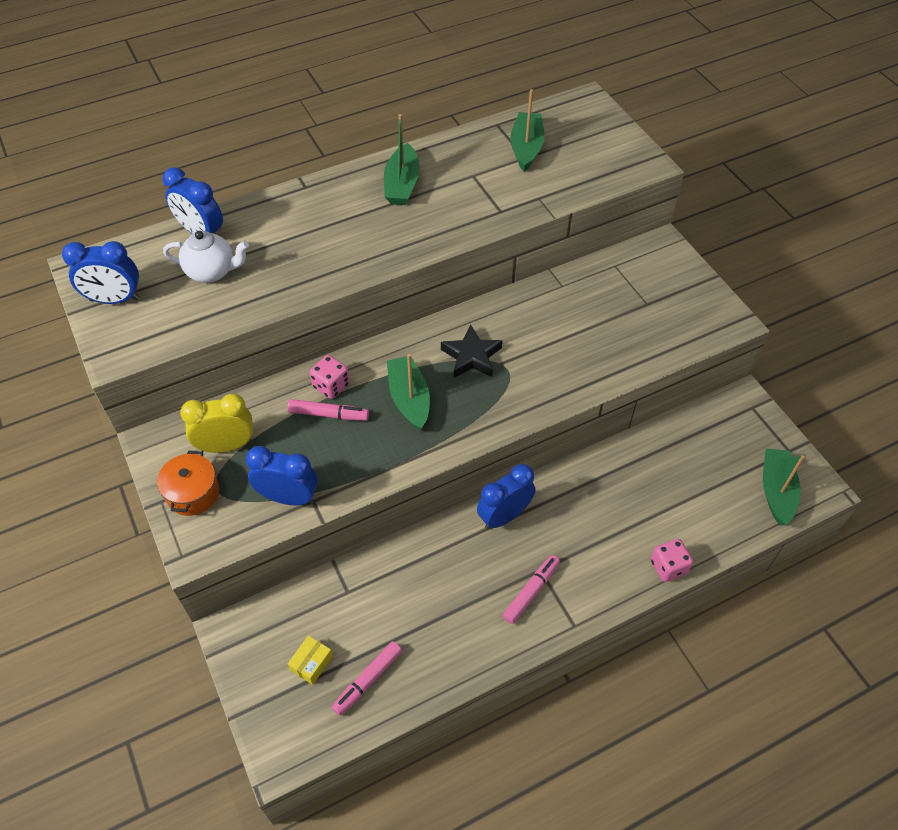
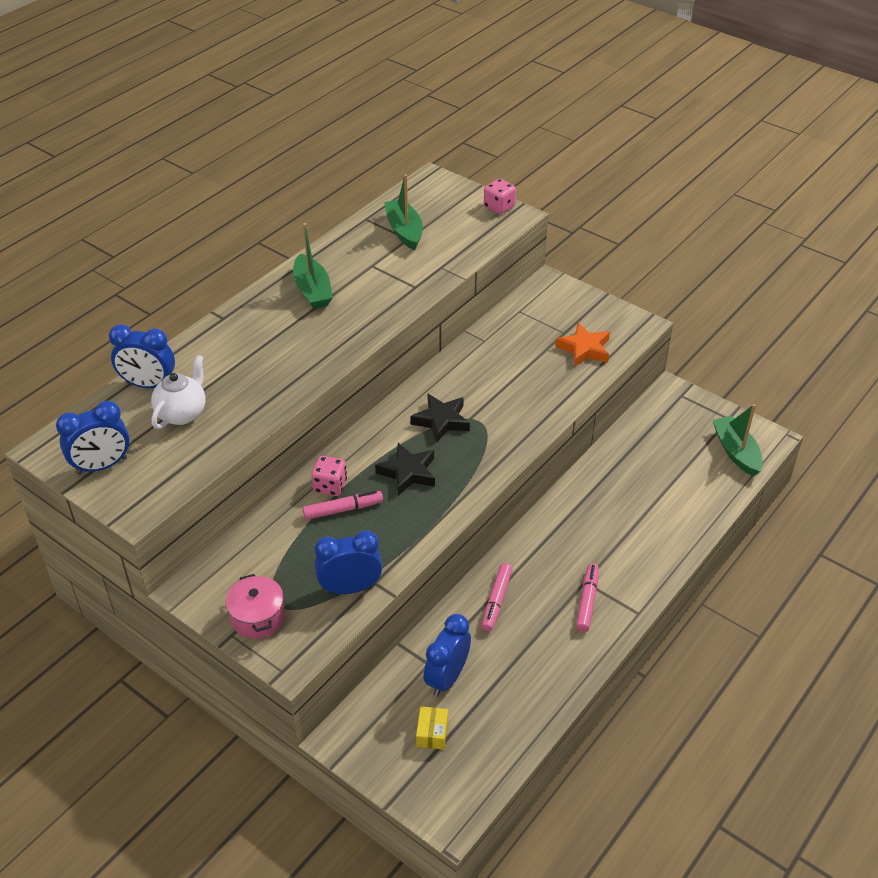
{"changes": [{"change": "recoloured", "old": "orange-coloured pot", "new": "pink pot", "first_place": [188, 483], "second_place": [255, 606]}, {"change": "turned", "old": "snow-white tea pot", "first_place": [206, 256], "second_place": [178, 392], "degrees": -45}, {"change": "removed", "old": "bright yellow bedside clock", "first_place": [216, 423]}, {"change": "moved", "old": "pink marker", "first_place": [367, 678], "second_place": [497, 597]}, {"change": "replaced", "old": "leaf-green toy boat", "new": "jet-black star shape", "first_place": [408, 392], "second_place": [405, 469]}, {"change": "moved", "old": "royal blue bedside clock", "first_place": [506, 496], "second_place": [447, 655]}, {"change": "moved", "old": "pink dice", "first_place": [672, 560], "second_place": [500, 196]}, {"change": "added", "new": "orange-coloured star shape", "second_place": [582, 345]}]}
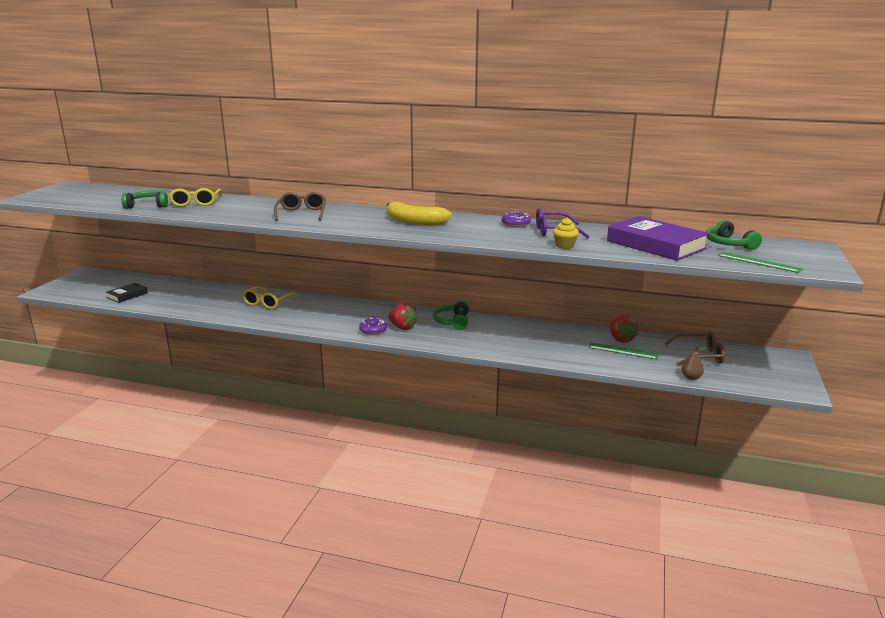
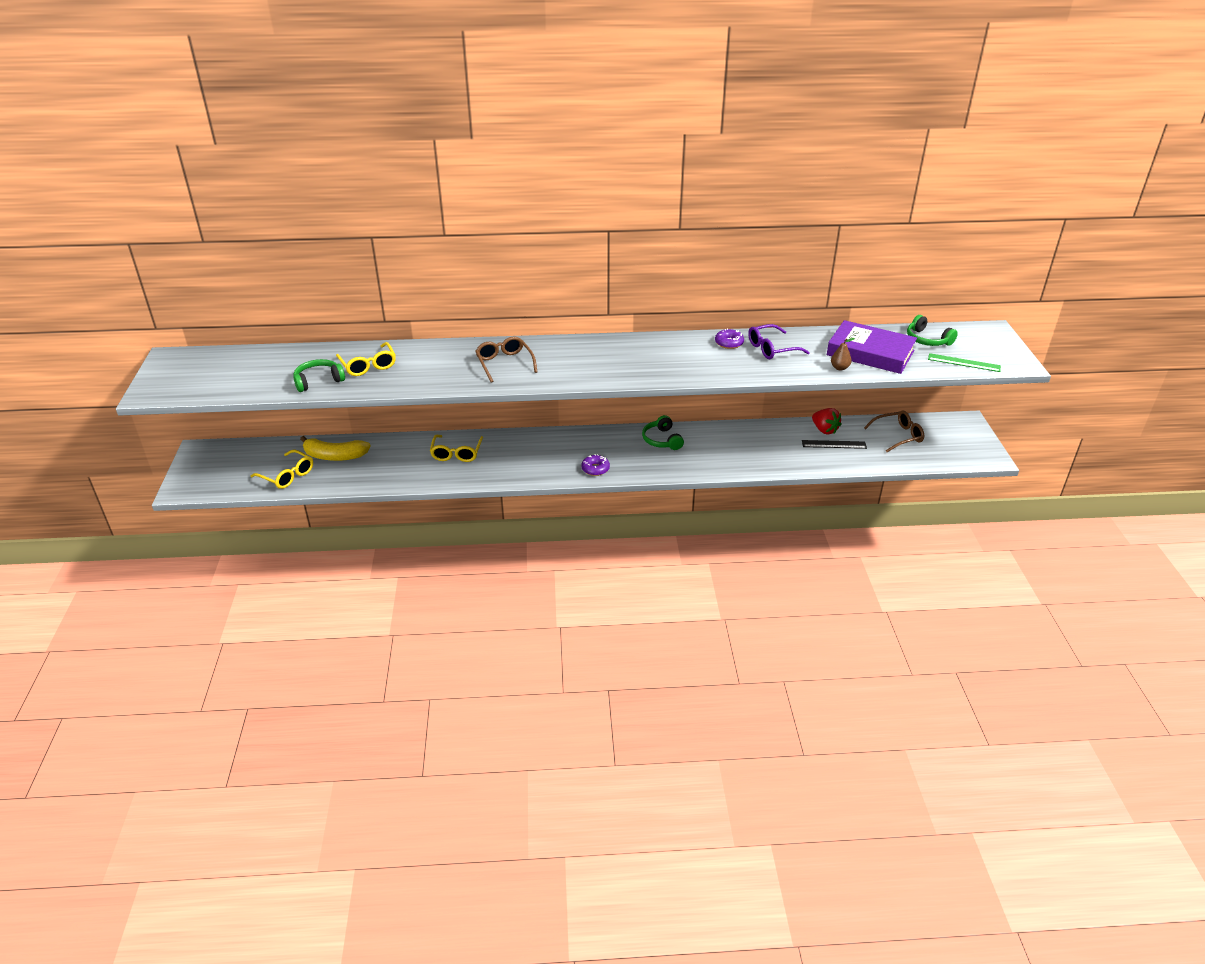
{"changes": [{"change": "replaced", "old": "jet-black hardback", "new": "bright yellow eyeglasses", "first_place": [127, 293], "second_place": [281, 469]}, {"change": "moved", "old": "bright yellow banana", "first_place": [419, 213], "second_place": [335, 448]}, {"change": "removed", "old": "crimson berry", "first_place": [403, 316]}, {"change": "removed", "old": "bright yellow muffin", "first_place": [566, 233]}, {"change": "recoloured", "old": "leaf-green measuring stick", "new": "jet-black measuring stick", "first_place": [623, 351], "second_place": [834, 444]}, {"change": "moved", "old": "brown toy pear", "first_place": [694, 363], "second_place": [843, 354]}]}
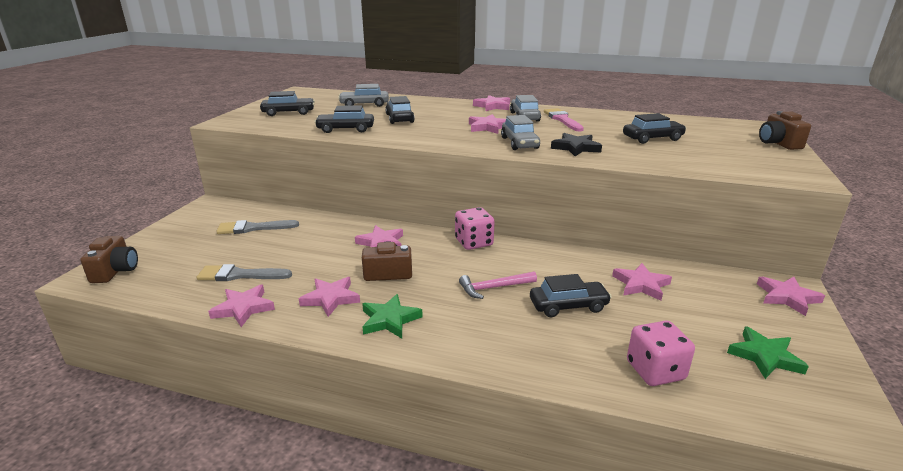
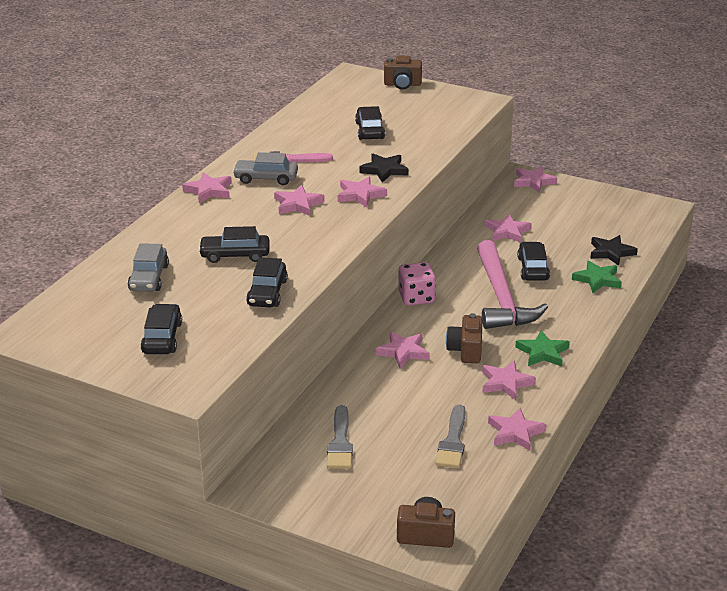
{"changes": [{"change": "resized", "old": "pink claw hammer", "first_place": [498, 285], "second_place": [512, 284], "factor": 2.06}, {"change": "replaced", "old": "ash-grey automobile", "new": "pink star shape", "first_place": [520, 132], "second_place": [362, 192]}, {"change": "replaced", "old": "pink dice", "new": "jet-black star shape", "first_place": [661, 353], "second_place": [614, 250]}, {"change": "moved", "old": "leaf-green star shape", "first_place": [768, 352], "second_place": [597, 276]}]}
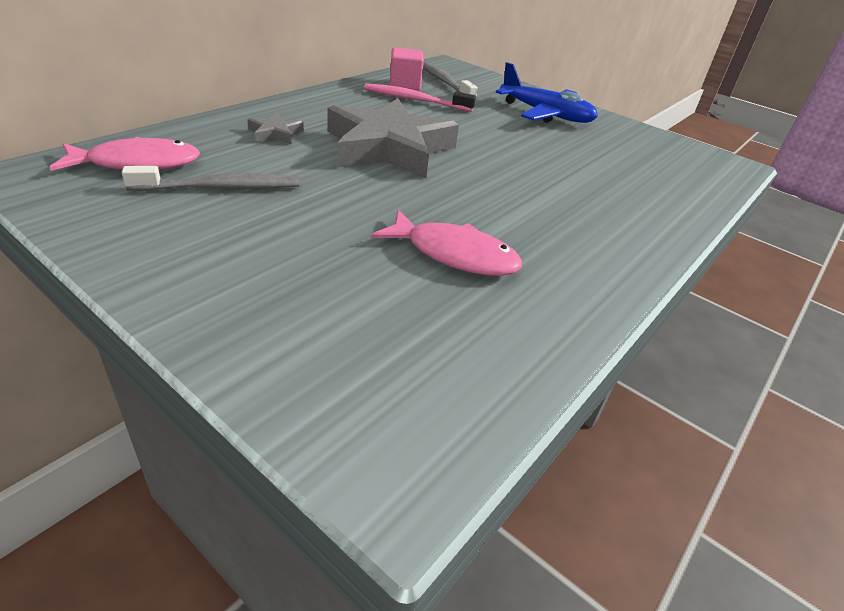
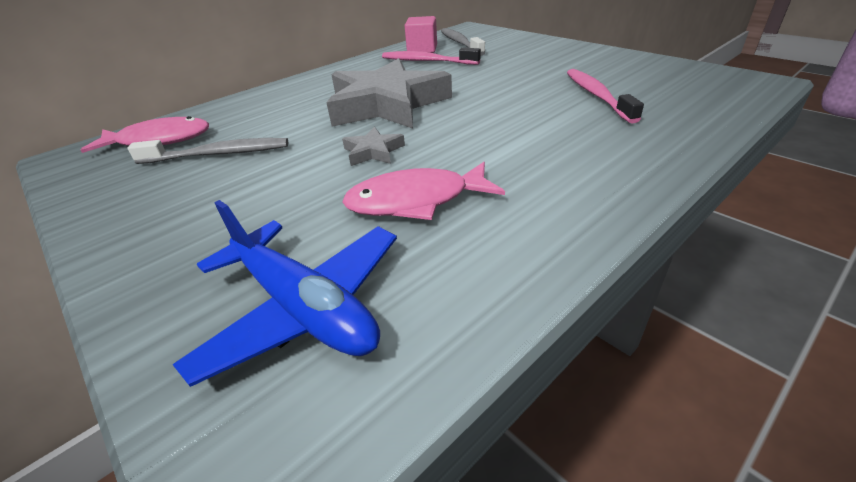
{"changes": [{"change": "moved", "old": "ash-grey star shape", "first_place": [275, 128], "second_place": [373, 146]}, {"change": "turned", "old": "pink fish figure", "first_place": [446, 243], "second_place": [423, 191], "degrees": 135}, {"change": "moved", "old": "royal blue aeroplane", "first_place": [547, 92], "second_place": [284, 293]}, {"change": "added", "new": "pink dental brush", "second_place": [605, 96]}]}
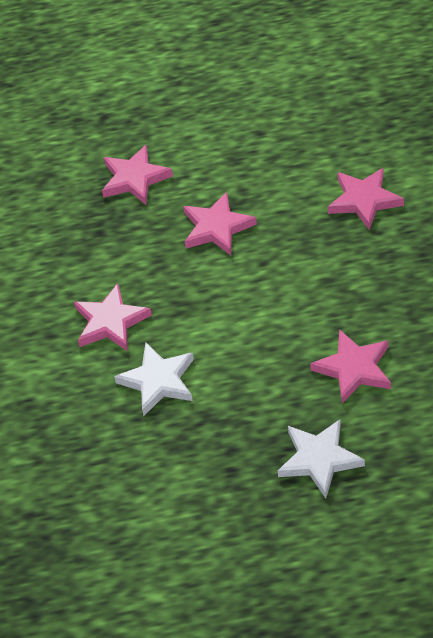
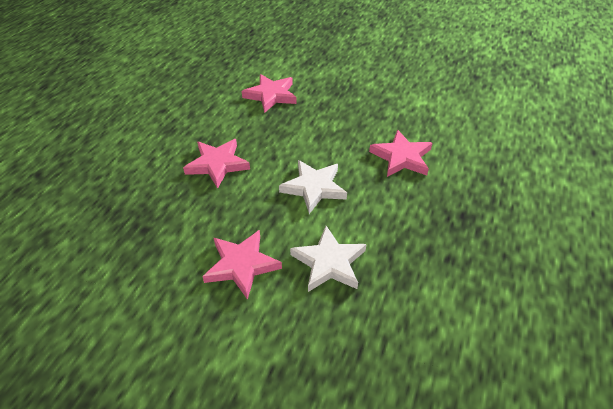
{"changes": [{"change": "removed", "old": "pink star shape", "first_place": [137, 175]}, {"change": "moved", "old": "snow-white star shape", "first_place": [321, 458], "second_place": [313, 187]}]}
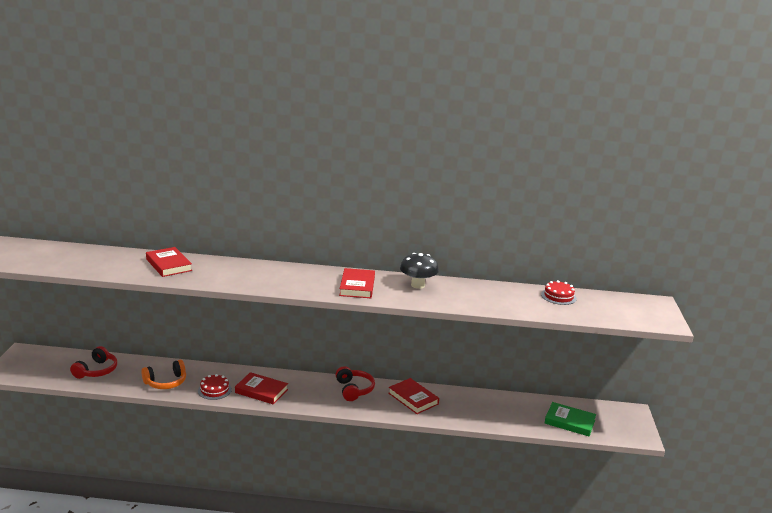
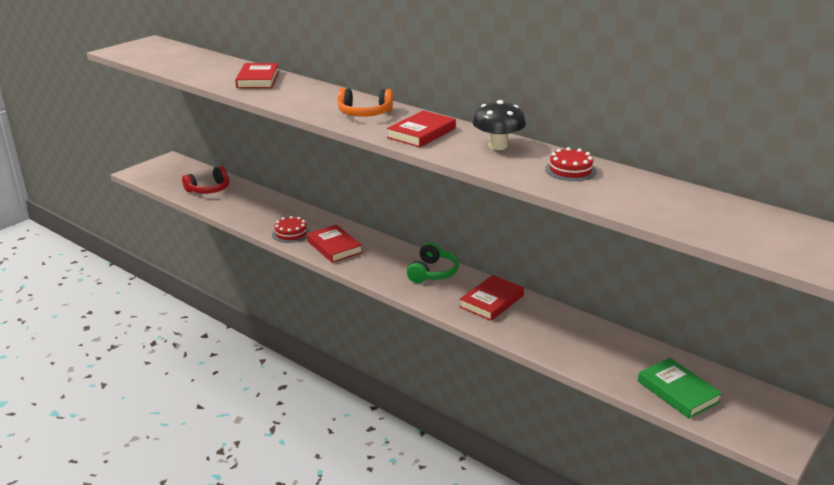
{"changes": [{"change": "moved", "old": "orange-coloured over-ear headphones", "first_place": [163, 374], "second_place": [365, 102]}, {"change": "recoloured", "old": "crimson over-ear headphones", "new": "leaf-green over-ear headphones", "first_place": [355, 383], "second_place": [433, 262]}, {"change": "turned", "old": "crimson hardback", "first_place": [413, 396], "second_place": [491, 298], "degrees": 45}, {"change": "moved", "old": "crimson gateau", "first_place": [559, 292], "second_place": [570, 164]}]}
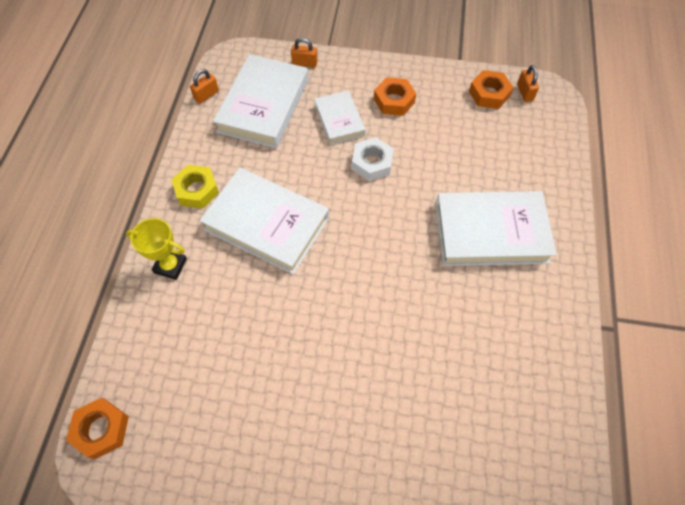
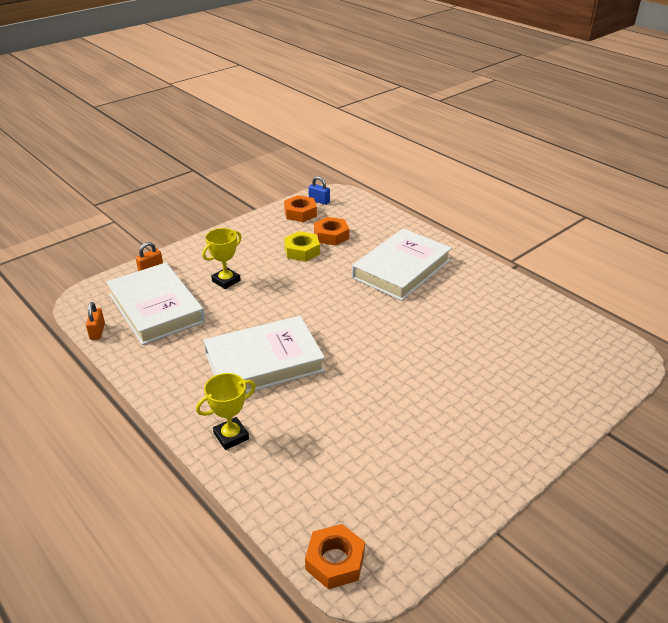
{"changes": [{"change": "moved", "old": "bright yellow hexagon nut", "first_place": [195, 186], "second_place": [302, 246]}, {"change": "replaced", "old": "snow-white hardback", "new": "bright yellow award cup", "first_place": [339, 117], "second_place": [221, 258]}, {"change": "removed", "old": "snow-white hexagon nut", "first_place": [373, 159]}, {"change": "moved", "old": "orange-coloured hexagon nut", "first_place": [395, 96], "second_place": [331, 231]}, {"change": "recoloured", "old": "orange-coloured lock", "new": "royal blue lock", "first_place": [528, 83], "second_place": [319, 190]}]}
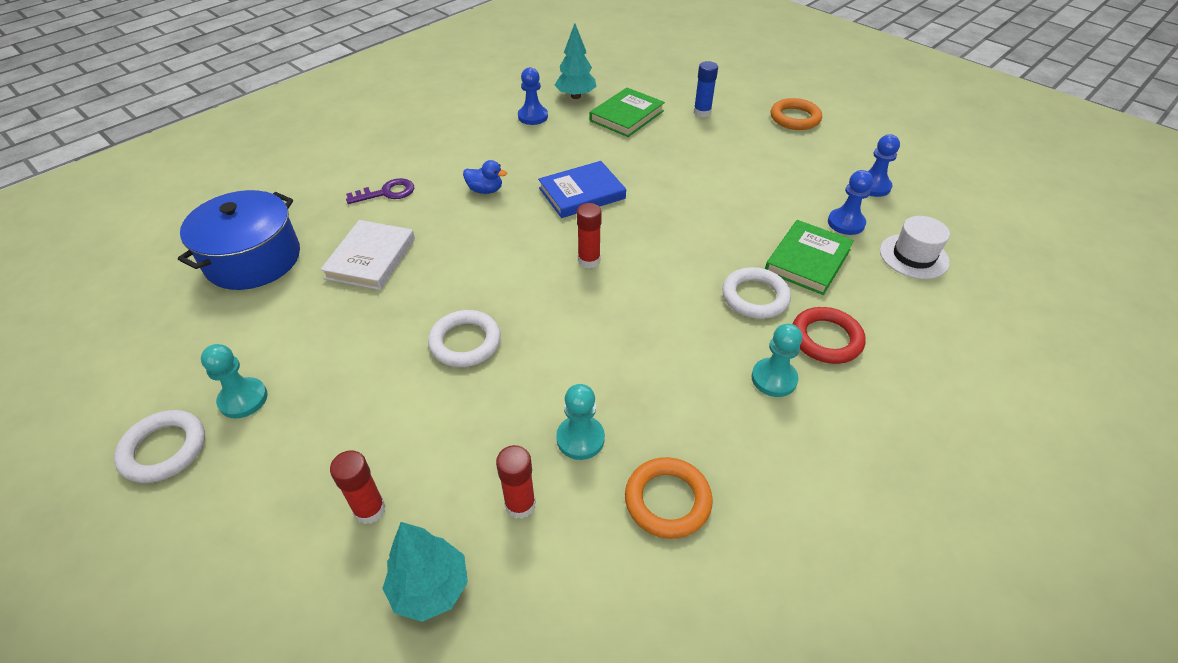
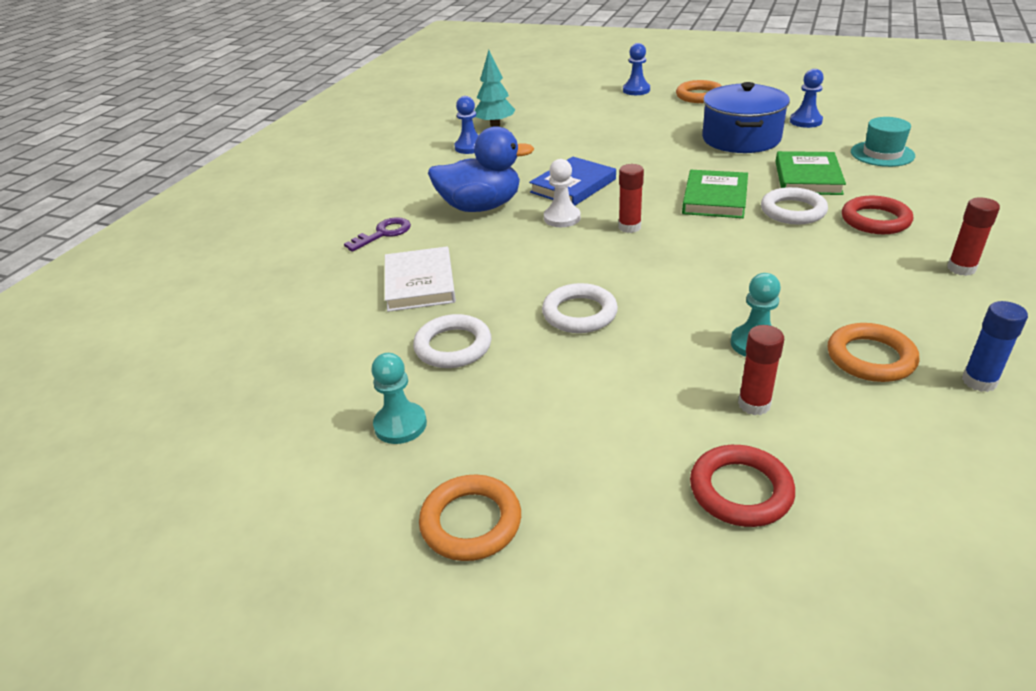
{"changes": [{"change": "moved", "old": "snow-white torus", "first_place": [159, 446], "second_place": [452, 341]}, {"change": "moved", "old": "royal blue pot", "first_place": [239, 240], "second_place": [746, 117]}, {"change": "moved", "old": "crimson glue", "first_place": [358, 487], "second_place": [973, 237]}, {"change": "replaced", "old": "turquoise tree", "new": "crimson torus", "first_place": [425, 572], "second_place": [742, 486]}, {"change": "resized", "old": "royal blue toy duck", "first_place": [485, 177], "second_place": [481, 169], "factor": 2.17}, {"change": "moved", "old": "leaf-green hardback", "first_place": [627, 112], "second_place": [715, 194]}, {"change": "moved", "old": "royal blue glue", "first_place": [706, 89], "second_place": [995, 346]}, {"change": "removed", "old": "turquoise pawn", "first_place": [776, 360]}, {"change": "moved", "old": "royal blue pawn", "first_place": [850, 202], "second_place": [636, 69]}, {"change": "recoloured", "old": "snow-white top hat", "new": "turquoise top hat", "first_place": [915, 247], "second_place": [883, 142]}, {"change": "added", "new": "orange-coloured torus", "second_place": [470, 518]}, {"change": "added", "new": "snow-white pawn", "second_place": [562, 193]}]}
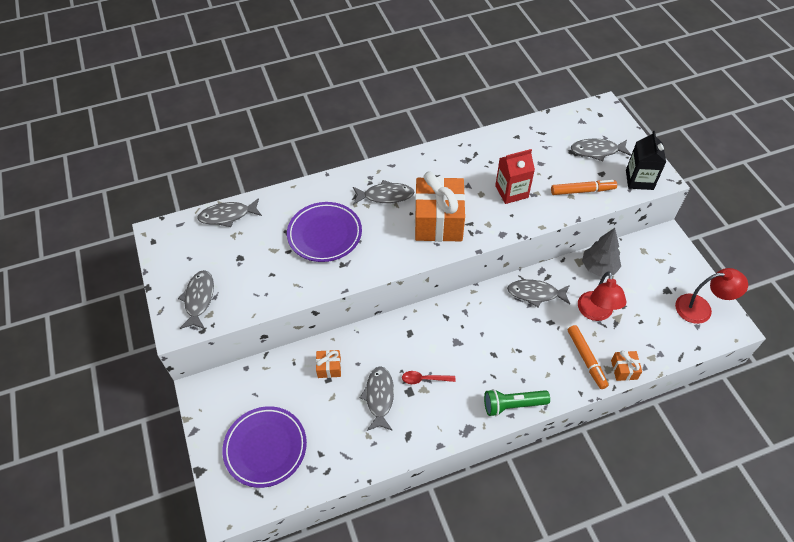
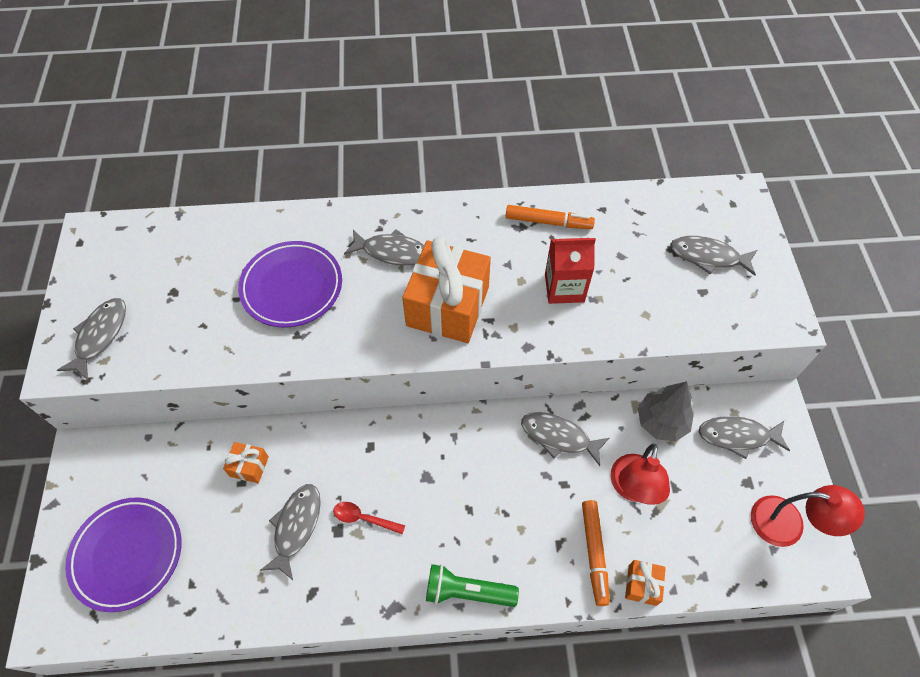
{"changes": [{"change": "moved", "old": "ash-grey fish figure", "first_place": [229, 212], "second_place": [744, 437]}, {"change": "moved", "old": "orange-coloured marker", "first_place": [584, 187], "second_place": [550, 217]}, {"change": "removed", "old": "jet-black carton", "first_place": [646, 160]}]}
